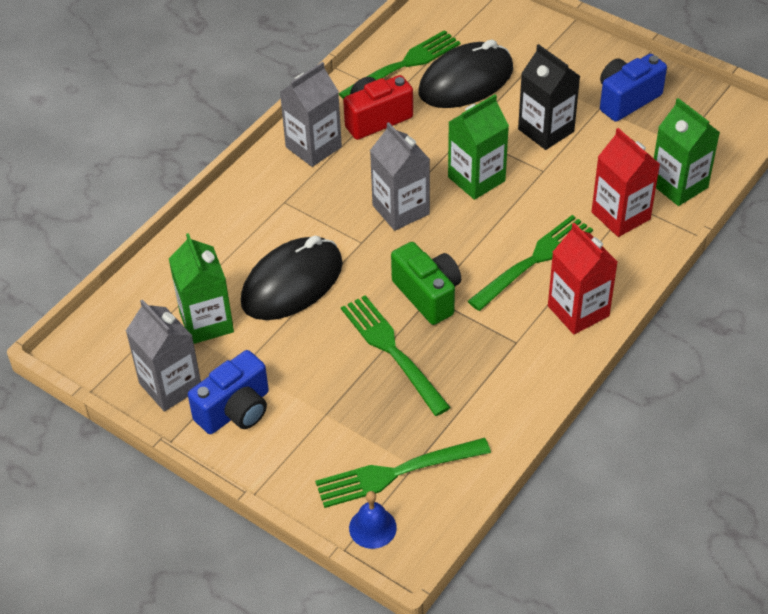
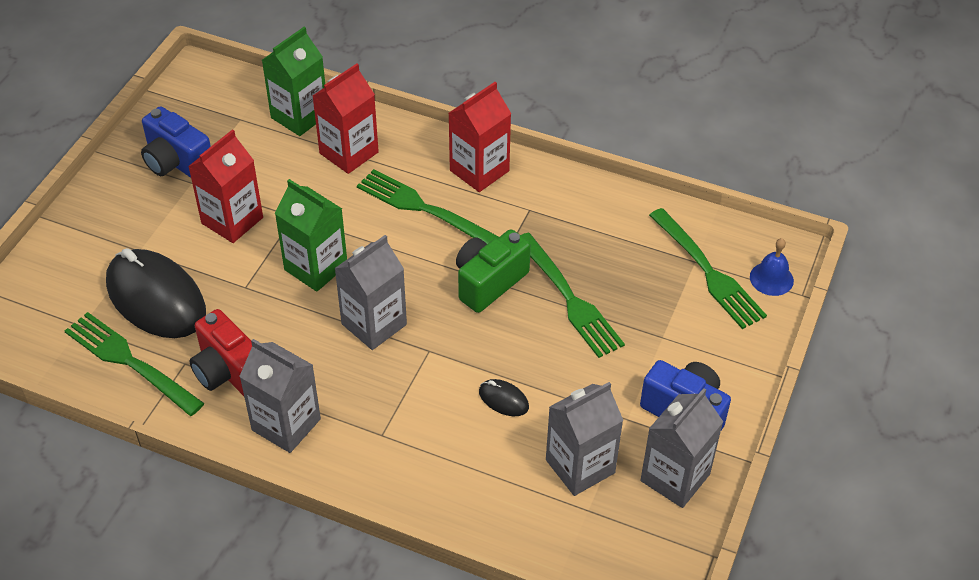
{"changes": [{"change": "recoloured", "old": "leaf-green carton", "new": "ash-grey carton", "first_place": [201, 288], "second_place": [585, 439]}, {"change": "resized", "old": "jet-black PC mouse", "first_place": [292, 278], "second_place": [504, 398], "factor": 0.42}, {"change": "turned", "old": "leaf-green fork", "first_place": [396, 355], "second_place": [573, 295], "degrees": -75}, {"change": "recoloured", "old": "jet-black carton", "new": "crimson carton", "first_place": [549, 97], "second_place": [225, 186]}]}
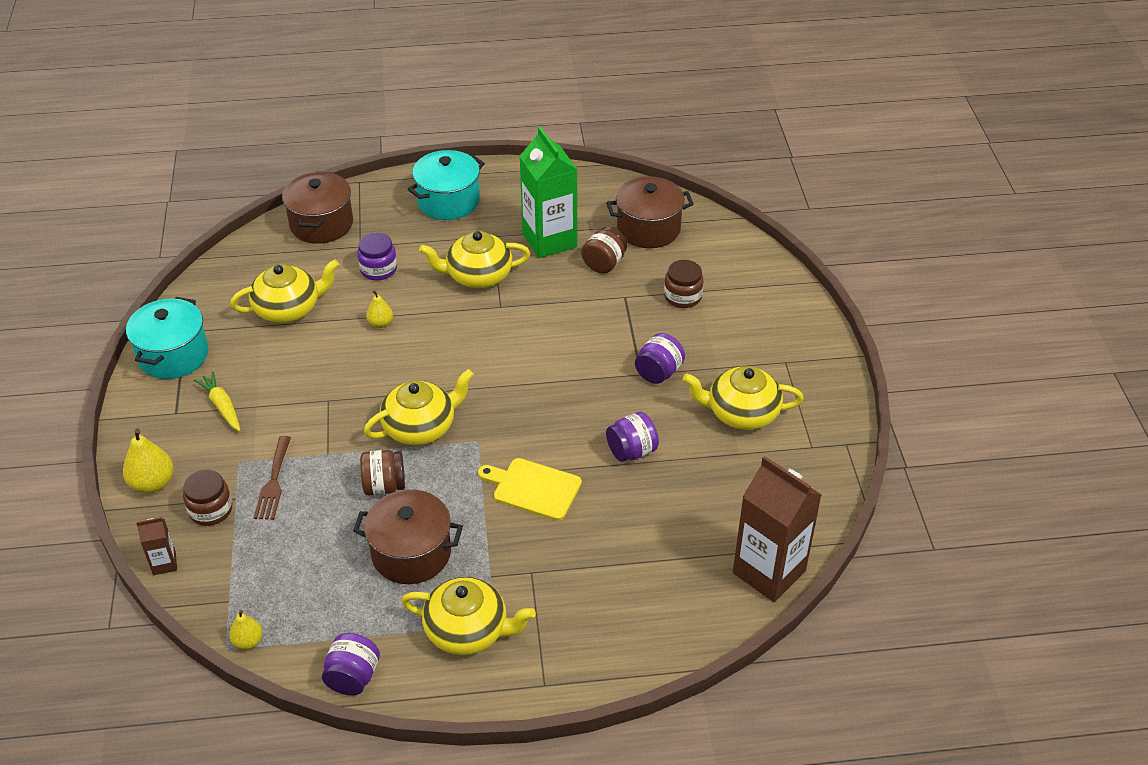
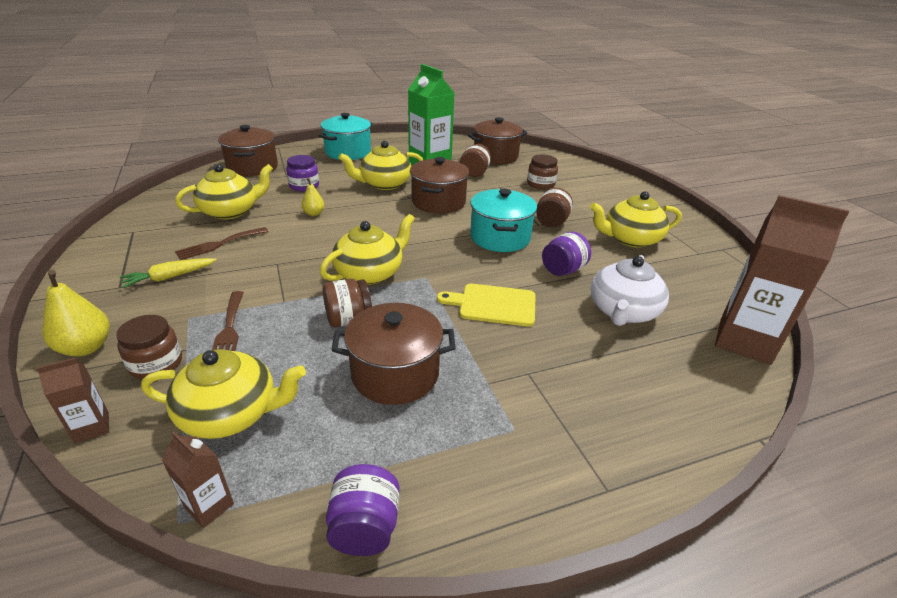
{"changes": [{"change": "moved", "old": "turquoise pot", "first_place": [167, 338], "second_place": [503, 220]}, {"change": "turned", "old": "bright yellow toy carrot", "first_place": [217, 401], "second_place": [168, 273], "degrees": -75}, {"change": "replaced", "old": "bright yellow toy pear", "new": "brown carton", "first_place": [246, 630], "second_place": [198, 479]}, {"change": "moved", "old": "bright yellow tea pot", "first_place": [468, 616], "second_place": [223, 394]}, {"change": "recoloured", "old": "violet jam jar", "new": "brown jam jar", "first_place": [660, 358], "second_place": [554, 208]}, {"change": "added", "new": "brown fork", "second_place": [222, 243]}, {"change": "added", "new": "brown pot", "second_place": [439, 185]}, {"change": "added", "new": "snow-white tea pot", "second_place": [629, 290]}]}
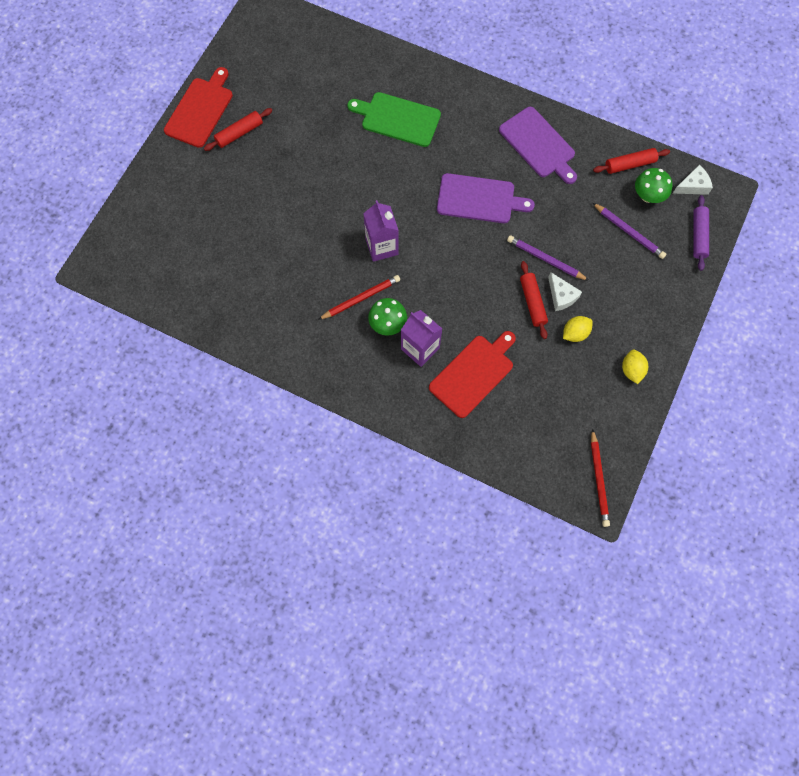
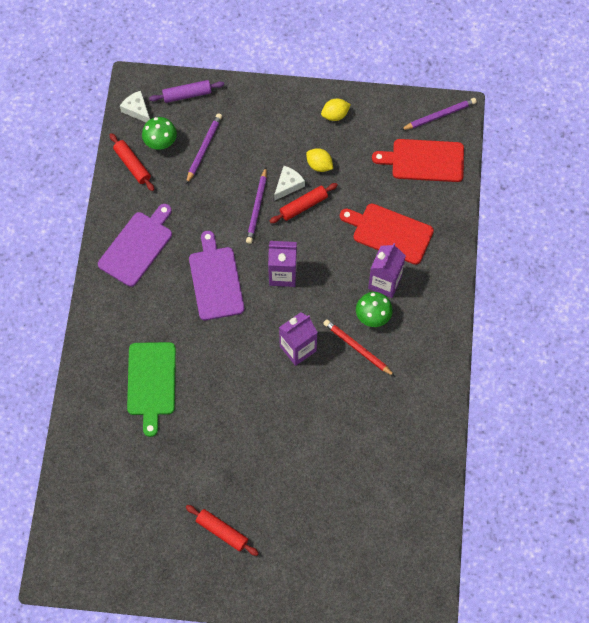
{"changes": [{"change": "moved", "old": "crimson chopping board", "first_place": [198, 107], "second_place": [418, 160]}, {"change": "recoloured", "old": "crimson pencil", "new": "violet pencil", "first_place": [600, 478], "second_place": [439, 114]}, {"change": "added", "new": "violet carton", "second_place": [282, 264]}]}
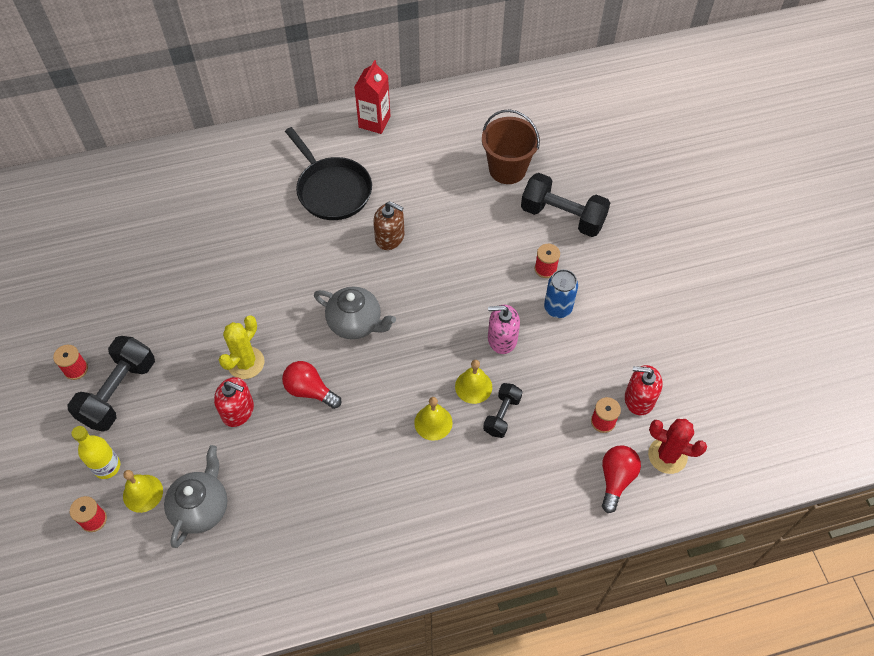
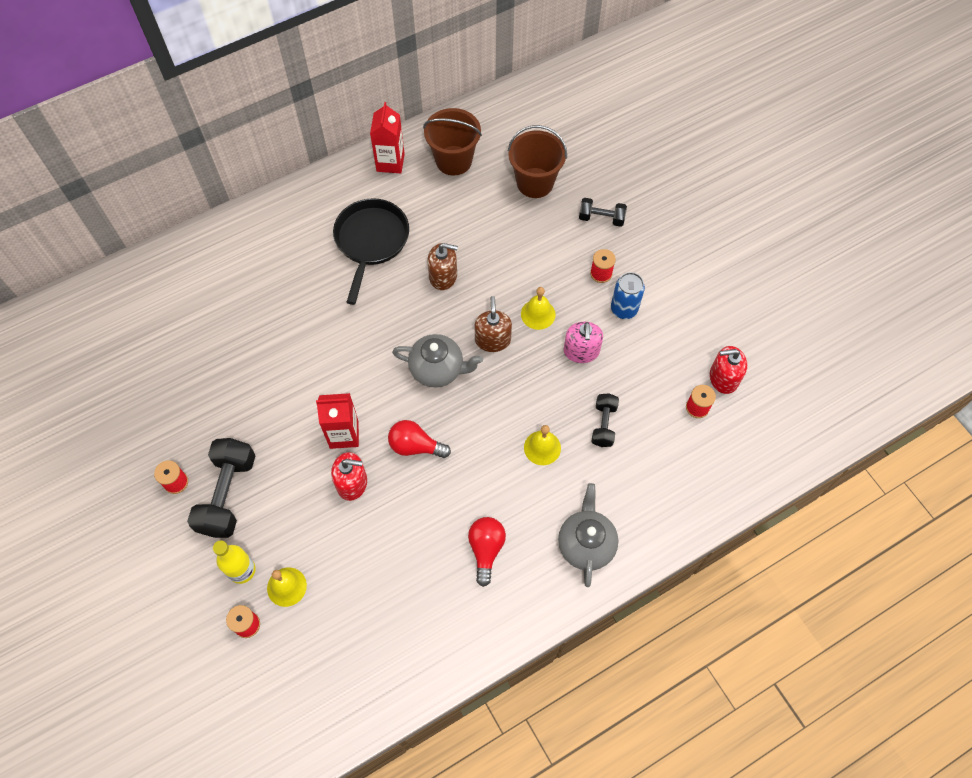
{"changes": [{"change": "moved", "old": "ash-grey tea pot", "first_place": [195, 496], "second_place": [588, 535]}, {"change": "replaced", "old": "bright yellow cactus", "new": "crimson carton", "first_place": [241, 347], "second_place": [337, 421]}, {"change": "turned", "old": "jet-black pan", "first_place": [328, 173], "second_place": [371, 251], "degrees": -120}, {"change": "moved", "old": "bright yellow school bell", "first_place": [473, 382], "second_place": [538, 308]}, {"change": "turned", "old": "pink soap pump", "first_place": [504, 329], "second_place": [583, 342], "degrees": -75}, {"change": "resized", "old": "jet-black hand weight", "first_place": [565, 205], "second_place": [603, 212], "factor": 0.56}, {"change": "moved", "old": "crimson bulb", "first_place": [621, 479], "second_place": [487, 552]}, {"change": "removed", "old": "crimson cactus", "first_place": [677, 446]}, {"change": "added", "new": "brown pail", "second_place": [452, 142]}, {"change": "added", "new": "brown soap pump", "second_place": [493, 324]}]}
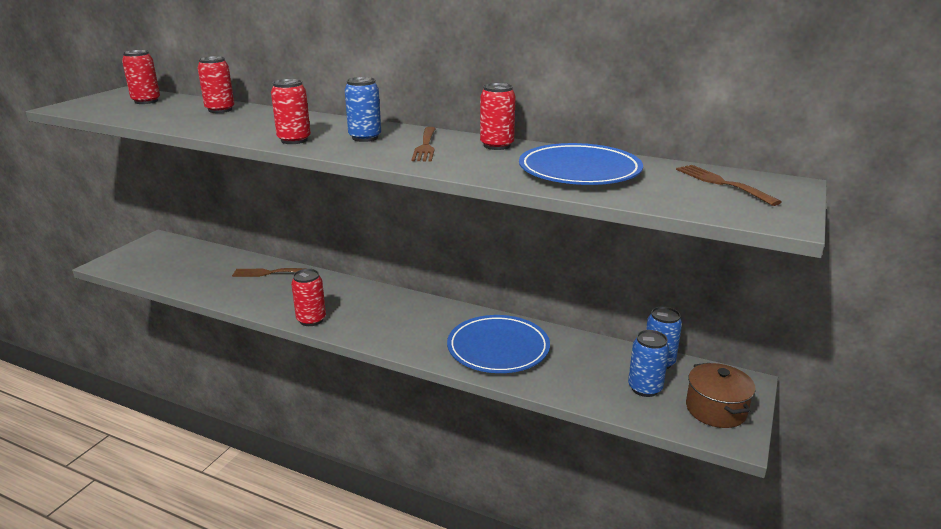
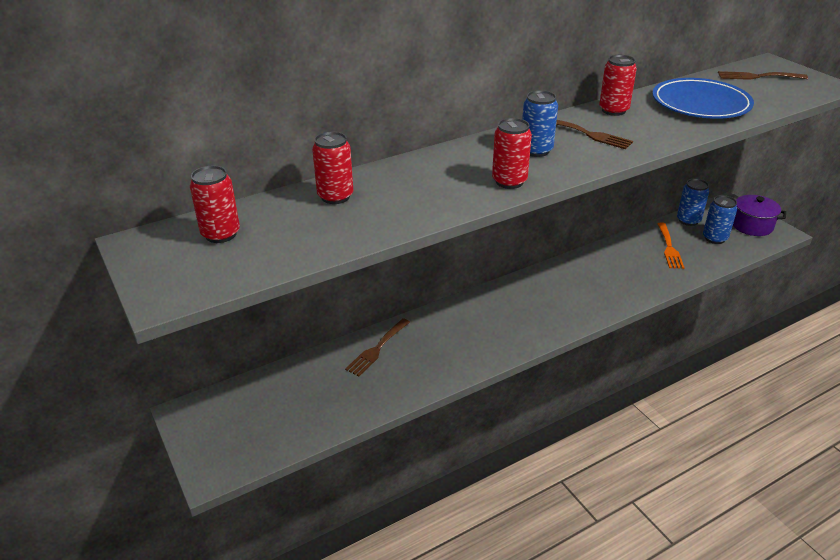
{"changes": [{"change": "removed", "old": "crimson soda can", "first_place": [308, 297]}, {"change": "removed", "old": "royal blue plate", "first_place": [498, 344]}, {"change": "recoloured", "old": "brown pot", "new": "violet pot", "first_place": [721, 395], "second_place": [759, 215]}, {"change": "added", "new": "orange-coloured fork", "second_place": [671, 245]}]}
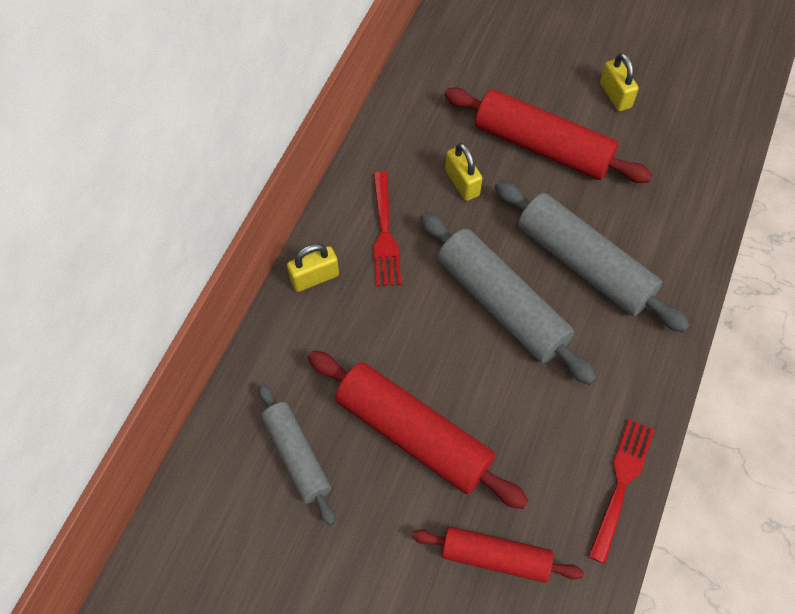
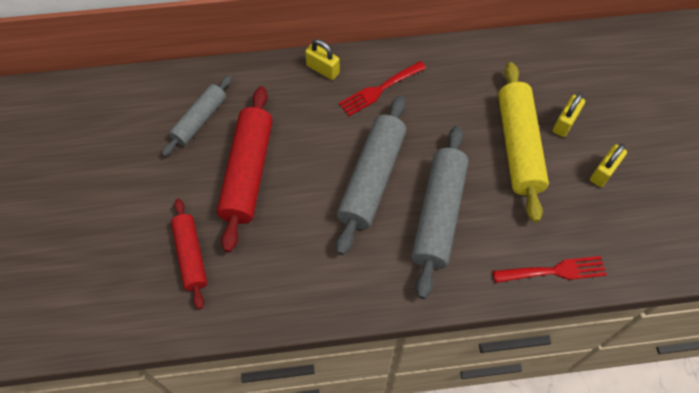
{"changes": [{"change": "recoloured", "old": "crimson rolling pin", "new": "bright yellow rolling pin", "first_place": [548, 135], "second_place": [523, 142]}, {"change": "moved", "old": "bright yellow lock", "first_place": [463, 172], "second_place": [569, 115]}, {"change": "moved", "old": "crimson fork", "first_place": [621, 491], "second_place": [549, 269]}]}
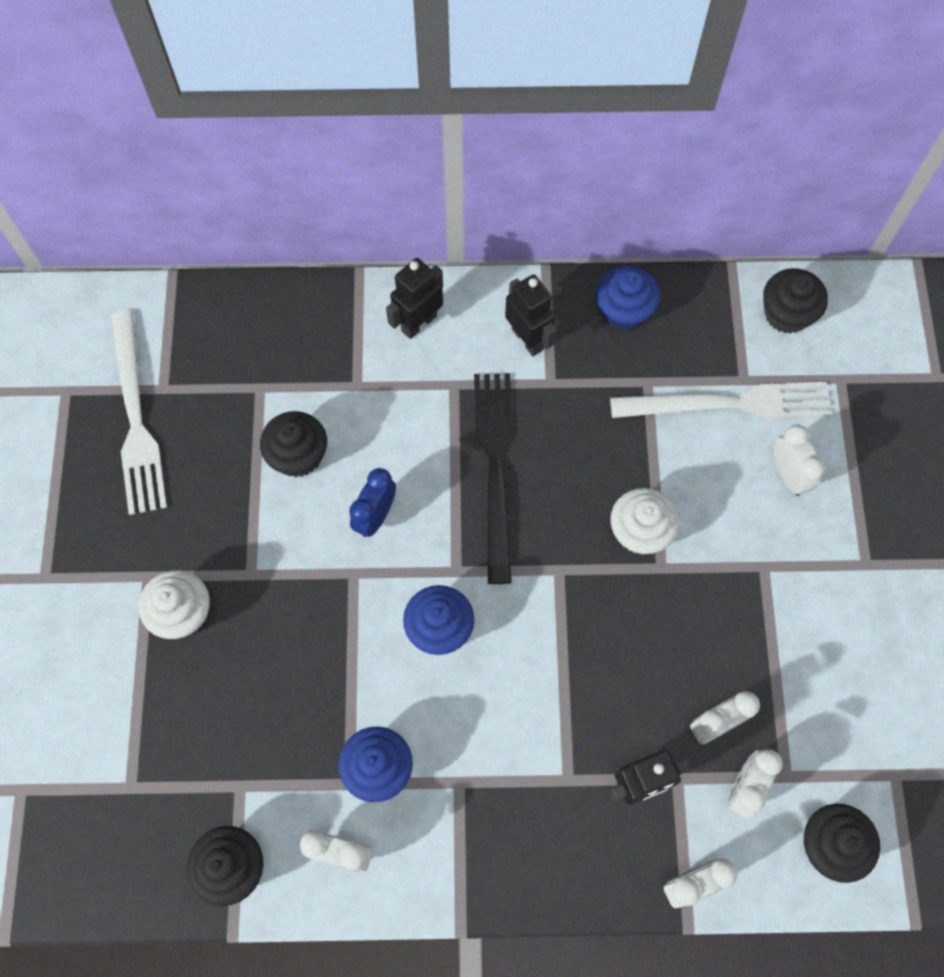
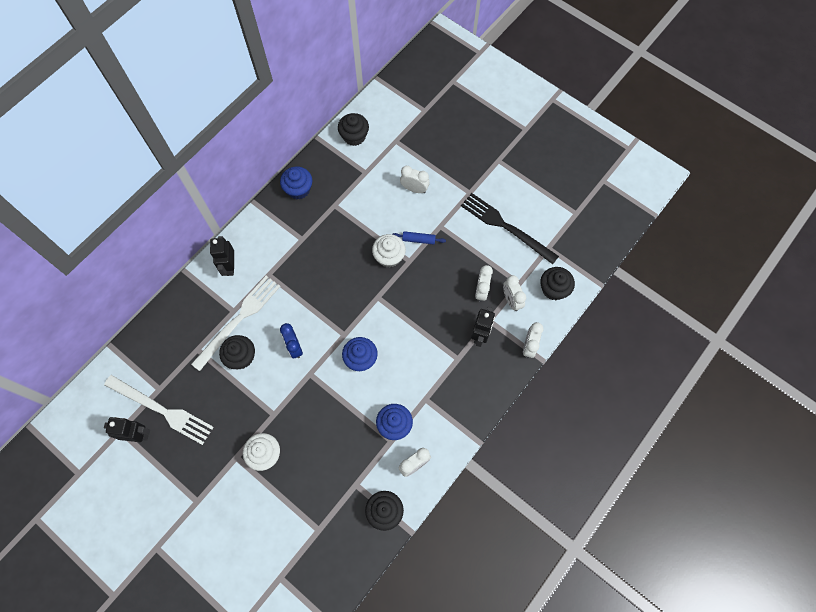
{"changes": [{"change": "moved", "old": "jet-black fork", "first_place": [493, 478], "second_place": [510, 228]}, {"change": "moved", "old": "jet-black robot", "first_place": [531, 315], "second_place": [127, 429]}, {"change": "moved", "old": "snow-white fork", "first_place": [721, 400], "second_place": [236, 323]}, {"change": "added", "new": "royal blue rolling pin", "second_place": [419, 238]}]}
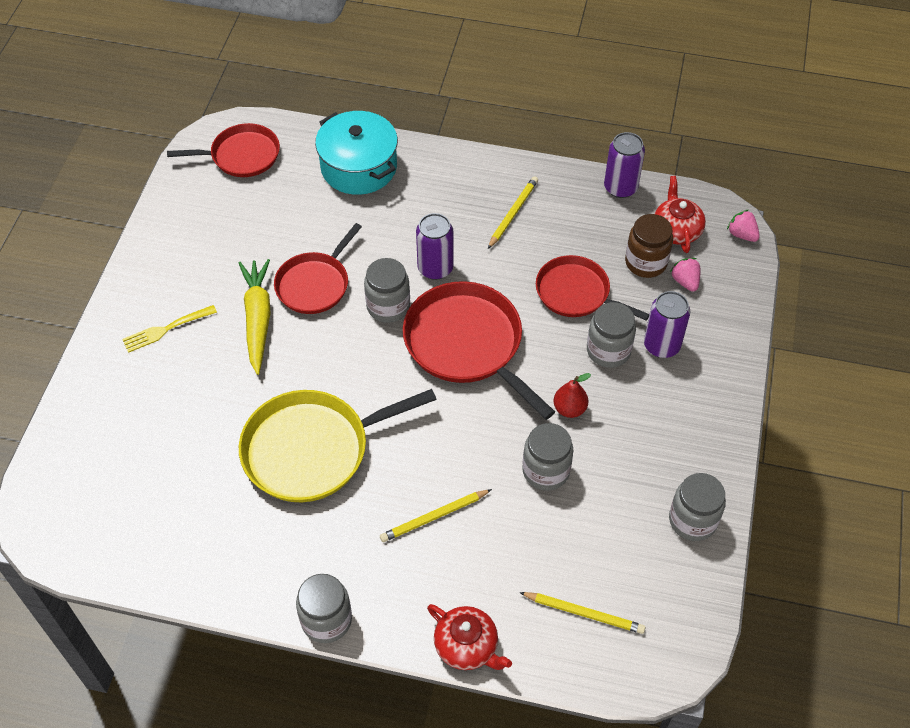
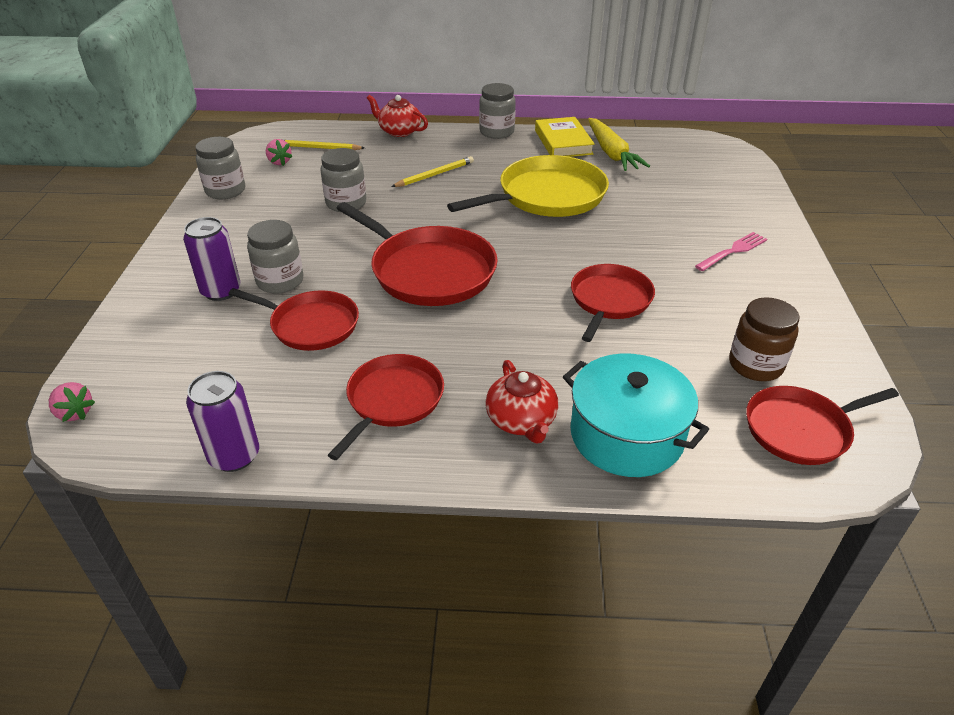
{"changes": [{"change": "recoloured", "old": "bright yellow fork", "new": "pink fork", "first_place": [169, 329], "second_place": [731, 251]}, {"change": "moved", "old": "bright yellow toy carrot", "first_place": [255, 317], "second_place": [619, 144]}, {"change": "removed", "old": "ash-grey jam jar", "first_place": [387, 290]}, {"change": "removed", "old": "violet soda can", "first_place": [435, 246]}, {"change": "replaced", "old": "bright yellow pencil", "new": "crimson pan", "first_place": [513, 212], "second_place": [386, 407]}, {"change": "removed", "old": "crimson toy pear", "first_place": [572, 395]}, {"change": "moved", "old": "brown jam jar", "first_place": [649, 246], "second_place": [764, 339]}, {"change": "moved", "old": "crimson tea pot", "first_place": [680, 214], "second_place": [521, 402]}, {"change": "moved", "old": "pink berry", "first_place": [685, 275], "second_place": [279, 152]}, {"change": "added", "new": "bright yellow hardback", "second_place": [565, 137]}]}
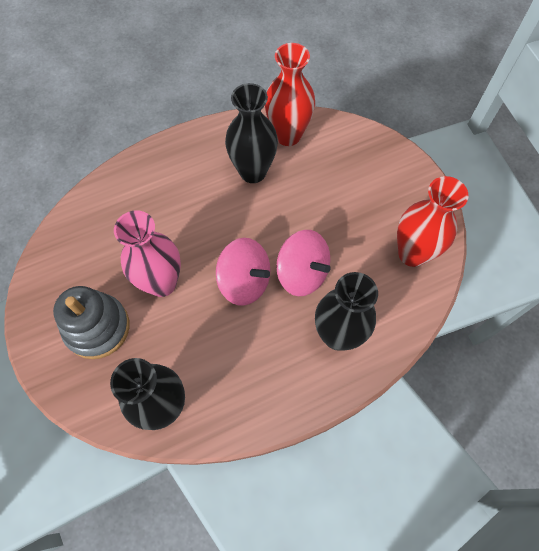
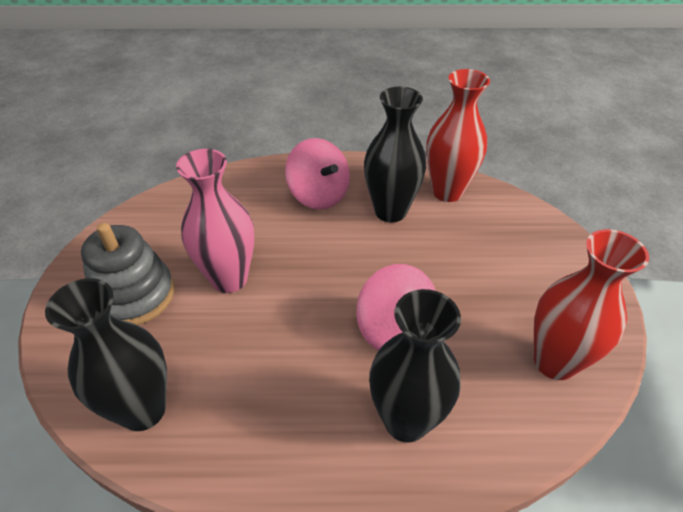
{"changes": [{"change": "moved", "old": "pink toy top", "first_place": [243, 272], "second_place": [317, 174]}]}
